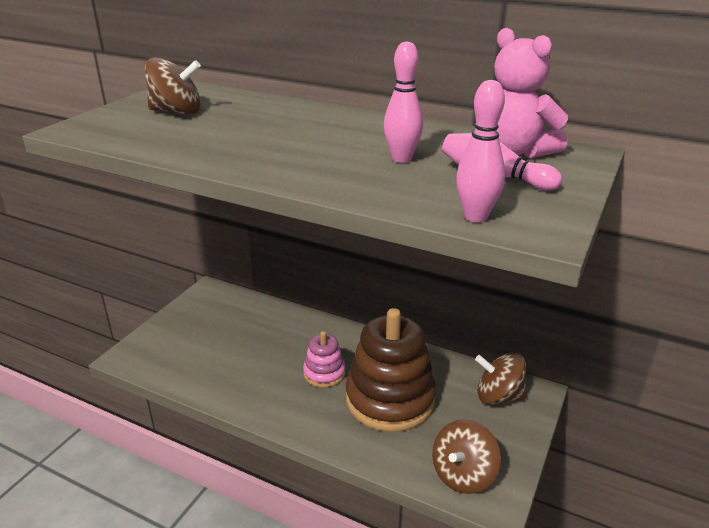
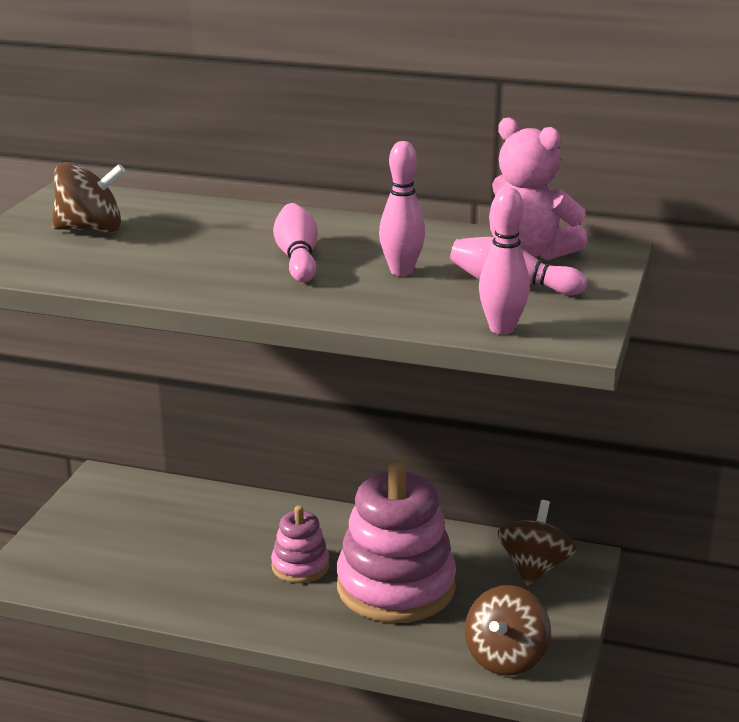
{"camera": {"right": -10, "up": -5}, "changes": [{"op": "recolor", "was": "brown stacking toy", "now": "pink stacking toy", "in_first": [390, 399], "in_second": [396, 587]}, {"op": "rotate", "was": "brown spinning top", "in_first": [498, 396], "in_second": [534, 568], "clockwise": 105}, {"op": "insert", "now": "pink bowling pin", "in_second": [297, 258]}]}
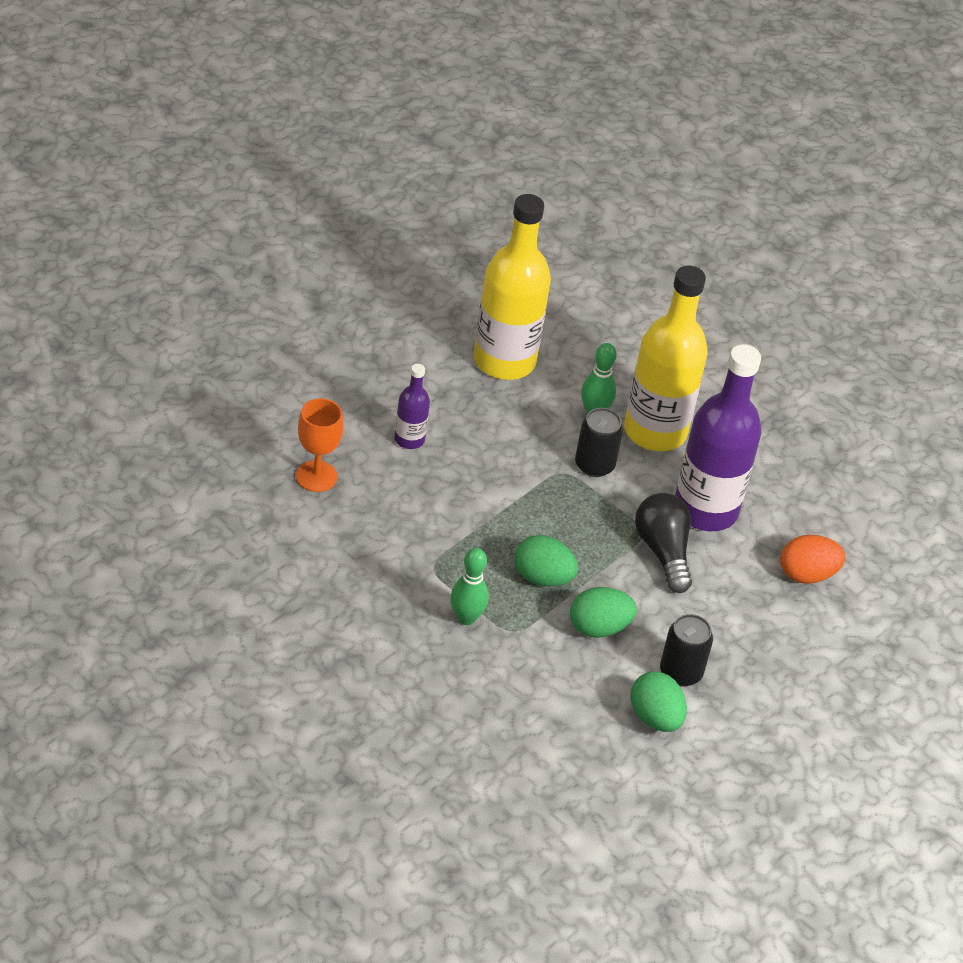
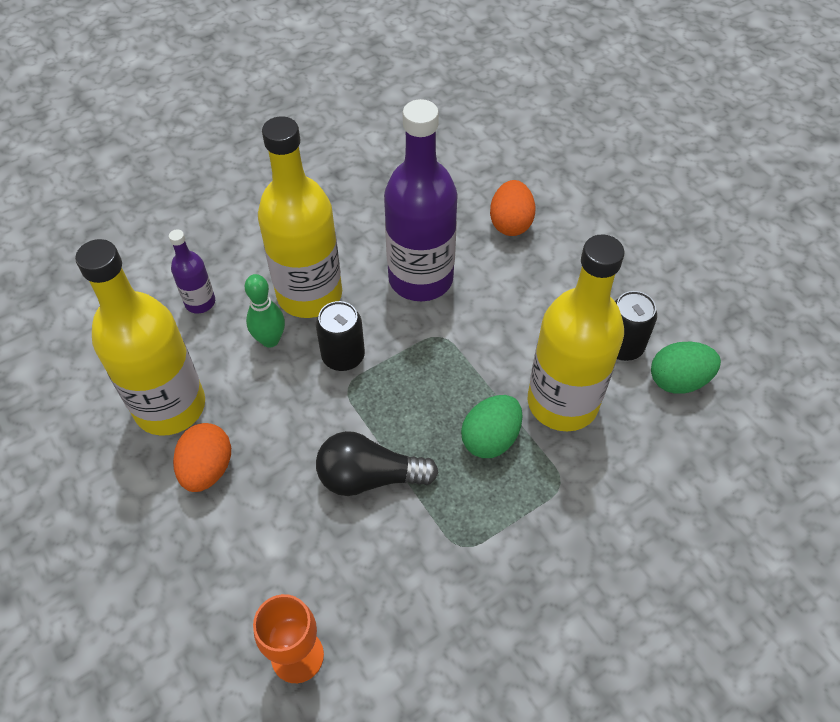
{"camera": {"right": -70, "up": 10}, "changes": [{"op": "move", "was": "purple bottle", "in_first": [409, 439], "in_second": [200, 302]}, {"op": "move", "was": "black light bulb", "in_first": [663, 552], "in_second": [369, 477]}, {"op": "delete", "was": "green bowling pin", "in_first": [466, 618]}, {"op": "replace", "was": "green egg", "now": "yellow bottle", "in_first": [598, 628], "in_second": [562, 402]}, {"op": "insert", "now": "orange egg", "in_second": [207, 469]}]}
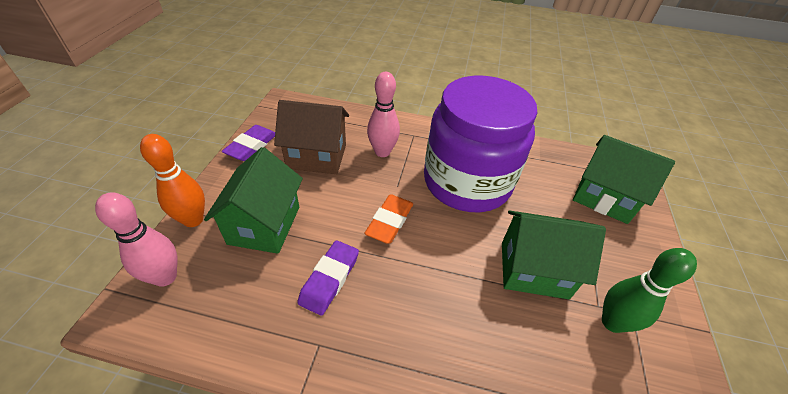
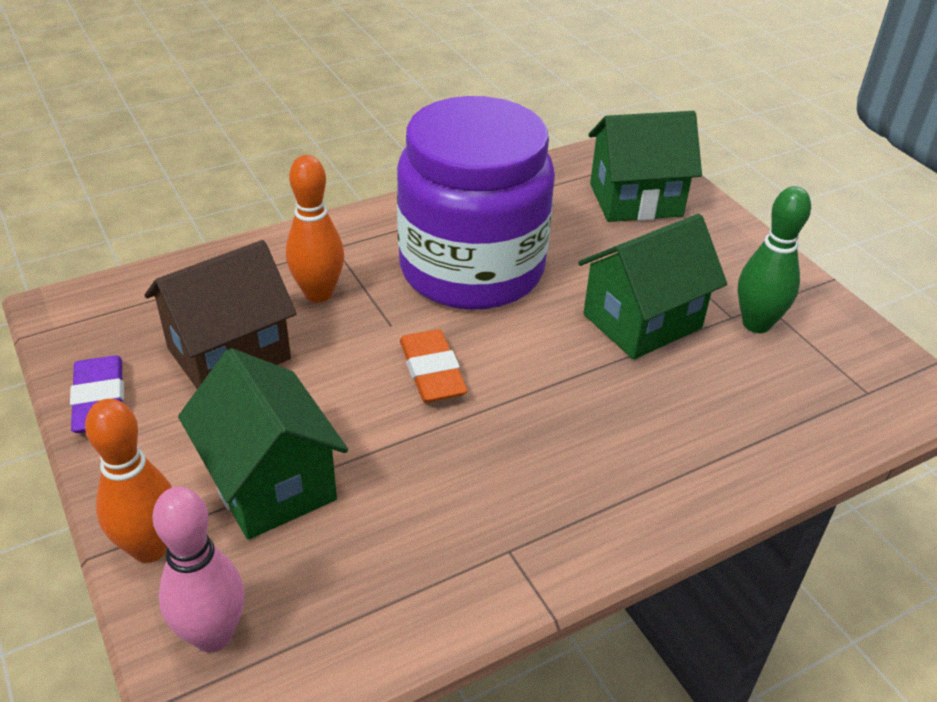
{"camera": {"right": -40, "up": -5}, "changes": [{"op": "recolor", "was": "pink bowling pin", "now": "orange bowling pin", "in_first": [382, 152], "in_second": [318, 293]}, {"op": "delete", "was": "purple eraser", "in_first": [329, 279]}]}
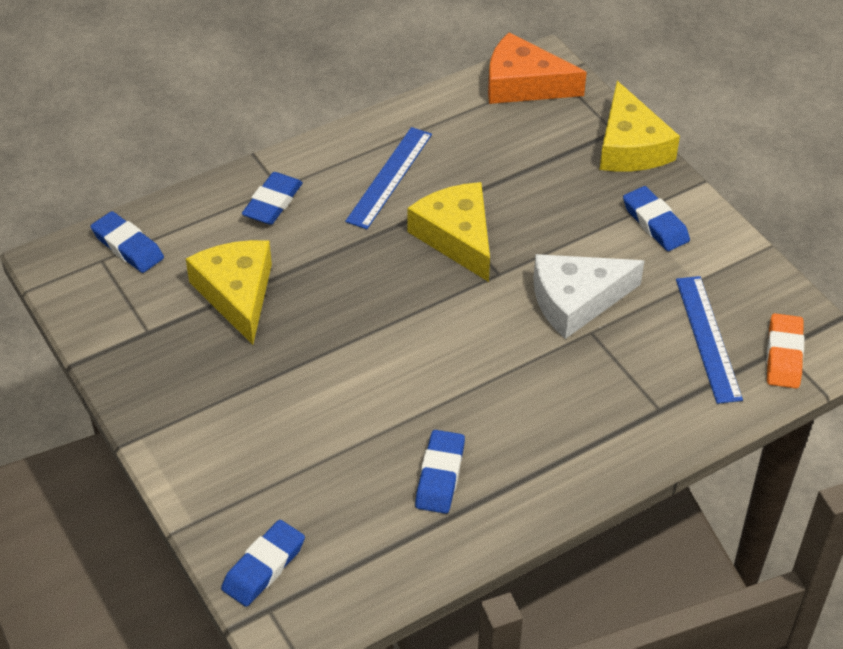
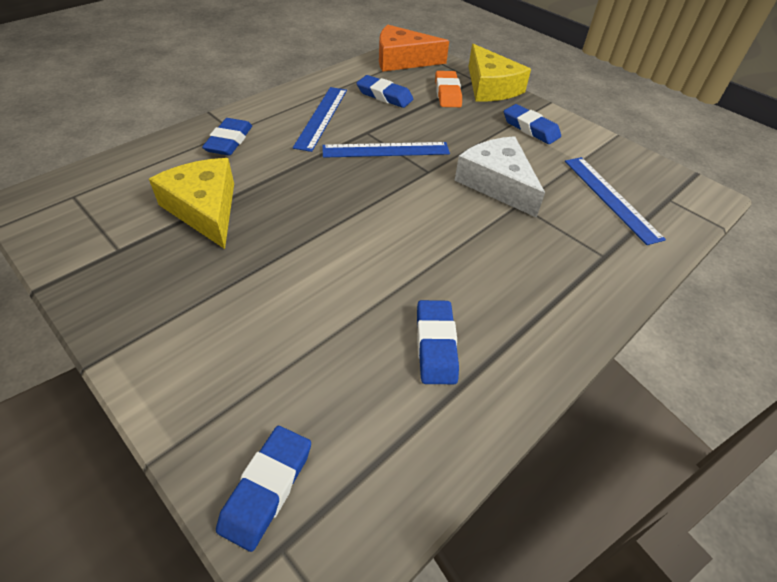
{"camera": {"right": -15, "up": 0}, "changes": [{"op": "replace", "was": "yellow cheese", "now": "blue ruler", "in_first": [456, 237], "in_second": [386, 150]}, {"op": "move", "was": "blue eraser", "in_first": [128, 246], "in_second": [384, 96]}, {"op": "rotate", "was": "white cheese", "in_first": [576, 301], "in_second": [497, 183], "clockwise": 90}, {"op": "move", "was": "orange eraser", "in_first": [783, 355], "in_second": [447, 93]}]}
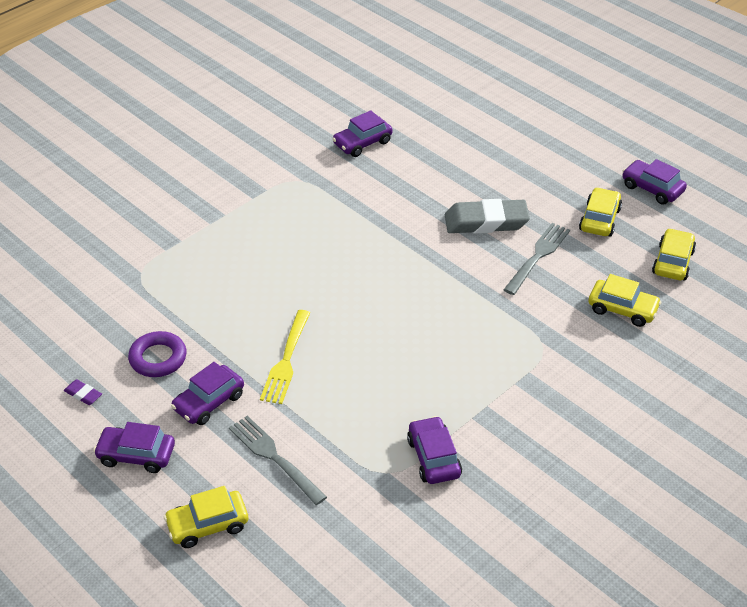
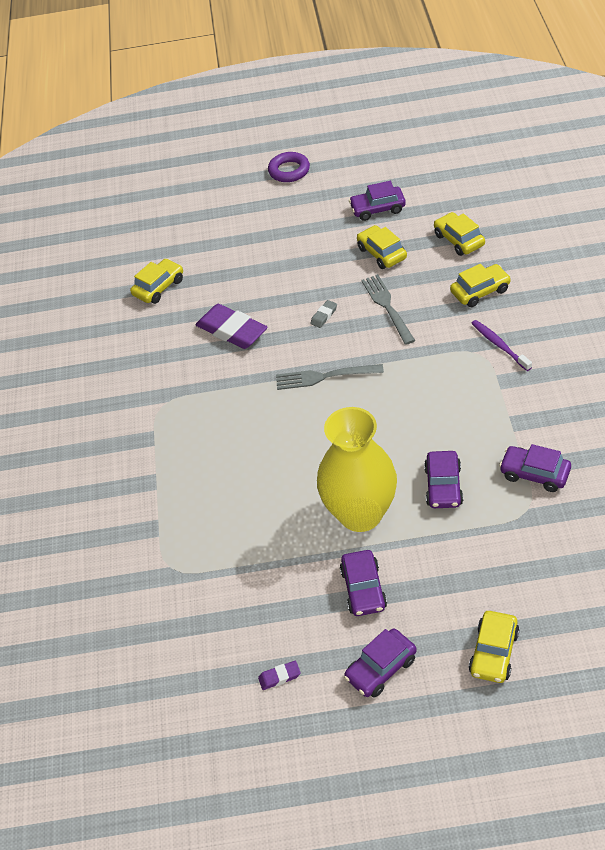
{"camera": {"right": -45, "up": 5}, "changes": [{"op": "move", "was": "purple car", "in_first": [362, 143], "in_second": [443, 486]}, {"op": "resize", "was": "grey eraser", "in_first": [486, 222], "in_second": [324, 316], "ratio": 0.43}, {"op": "replace", "was": "yellow fork", "now": "yellow vase", "in_first": [286, 359], "in_second": [360, 514]}, {"op": "move", "was": "purple ring", "in_first": [158, 358], "in_second": [289, 171]}, {"op": "move", "was": "grey fork", "in_first": [275, 458], "in_second": [325, 376]}, {"op": "insert", "now": "yellow car", "in_second": [159, 287]}, {"op": "insert", "now": "purple eraser", "in_second": [232, 331]}, {"op": "insert", "now": "purple toothbrush", "in_second": [499, 345]}]}
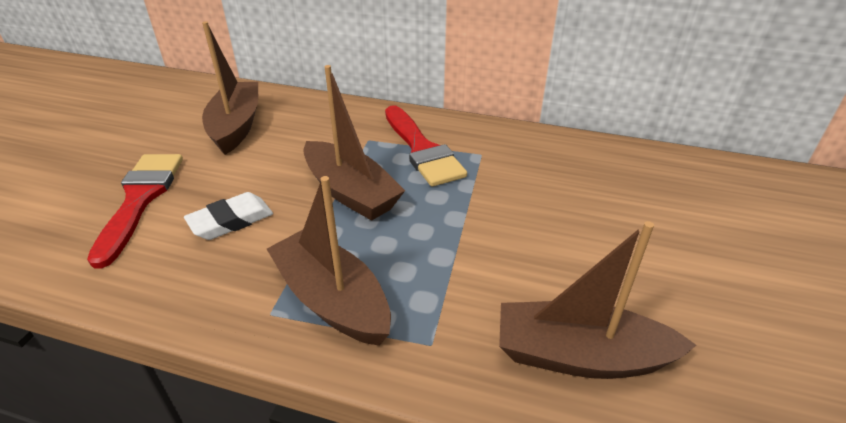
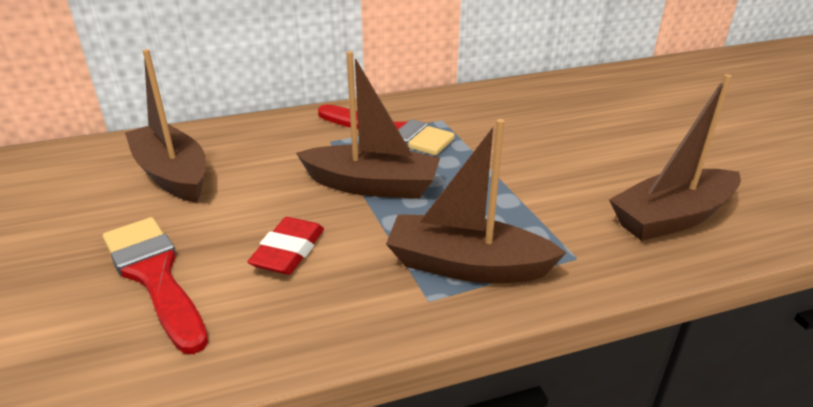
{"camera": {"right": -35, "up": -5}, "changes": [{"op": "recolor", "was": "white eraser", "now": "red eraser", "in_first": [231, 221], "in_second": [288, 251]}]}
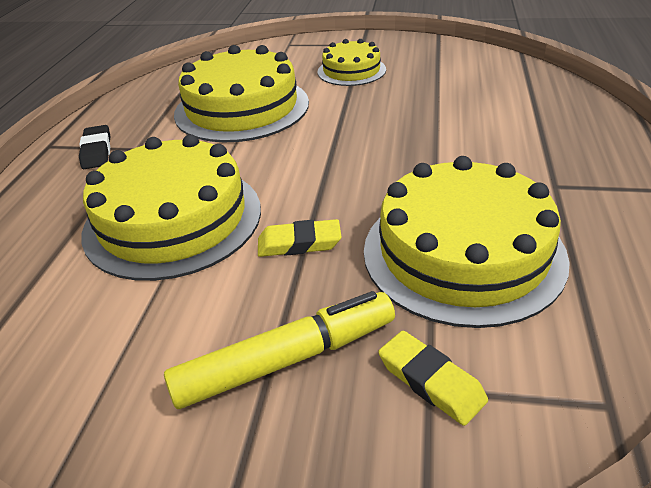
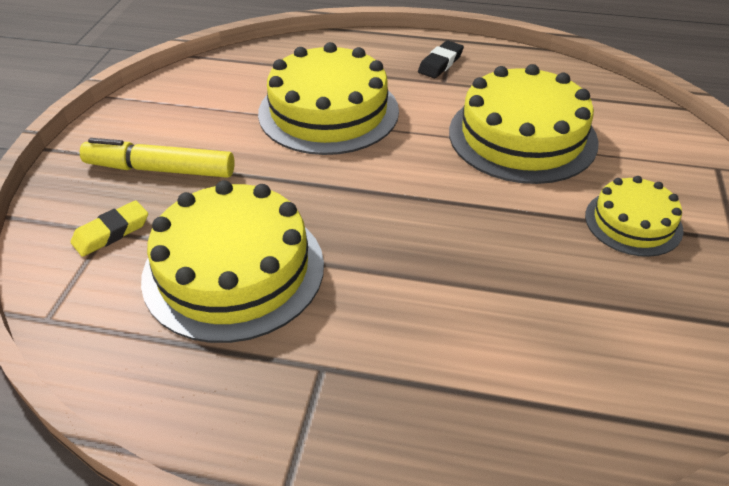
{"camera": {"right": 90, "up": 5}, "changes": [{"op": "rotate", "was": "black eraser", "in_first": [97, 151], "in_second": [440, 63], "clockwise": -45}, {"op": "delete", "was": "yellow eraser", "in_first": [299, 243]}, {"op": "rotate", "was": "yellow marker", "in_first": [286, 360], "in_second": [160, 169], "clockwise": 120}]}
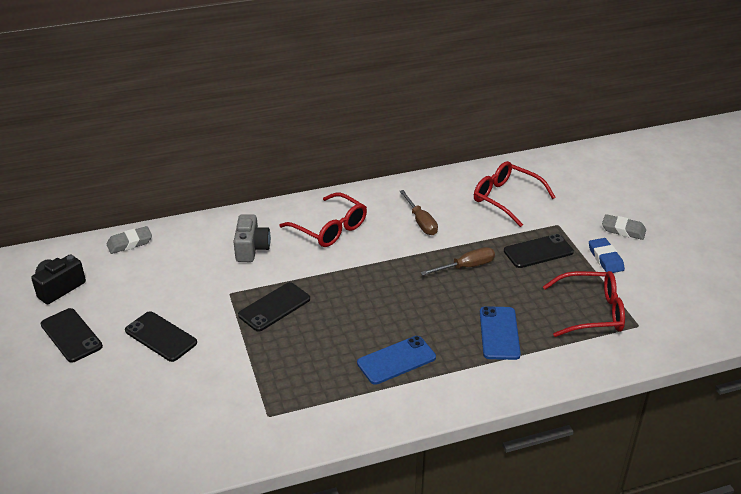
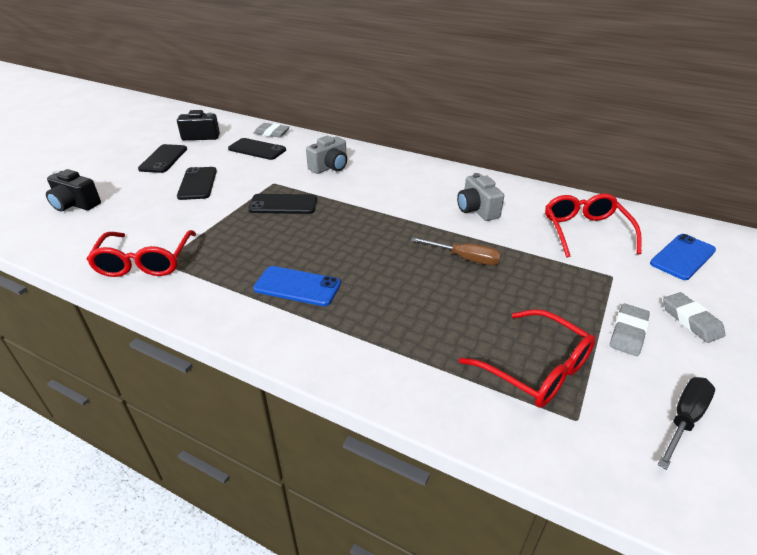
{"camera": {"right": 45, "up": 0}, "changes": [{"op": "replace", "was": "brown screwdriver", "now": "grey camera", "in_first": [421, 222], "in_second": [477, 210]}, {"op": "move", "was": "red glasses", "in_first": [330, 229], "in_second": [145, 262]}, {"op": "move", "was": "black phone", "in_first": [538, 251], "in_second": [257, 149]}, {"op": "recolor", "was": "blue eraser", "now": "grey eraser", "in_first": [605, 258], "in_second": [628, 333]}, {"op": "move", "was": "blue phone", "in_first": [499, 333], "in_second": [682, 257]}, {"op": "insert", "now": "black camera", "in_second": [75, 204]}, {"op": "insert", "now": "black screwdriver", "in_second": [684, 419]}]}
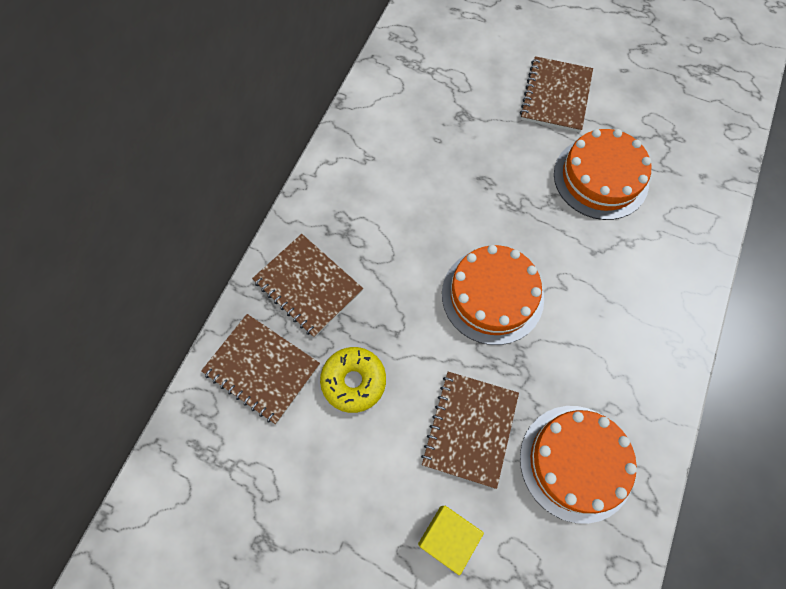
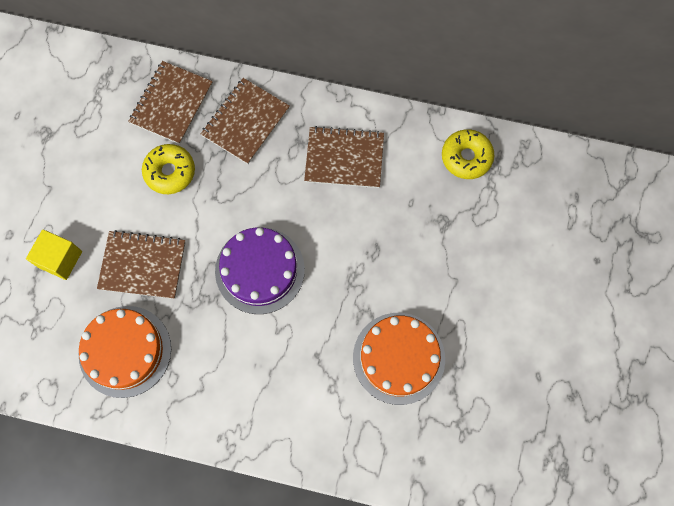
{"camera": {"right": 80, "up": 5}, "changes": [{"op": "move", "was": "brown notebook", "in_first": [555, 96], "in_second": [344, 158]}, {"op": "recolor", "was": "orange cake", "now": "purple cake", "in_first": [492, 295], "in_second": [259, 270]}, {"op": "insert", "now": "yellow donut", "in_second": [466, 157]}]}
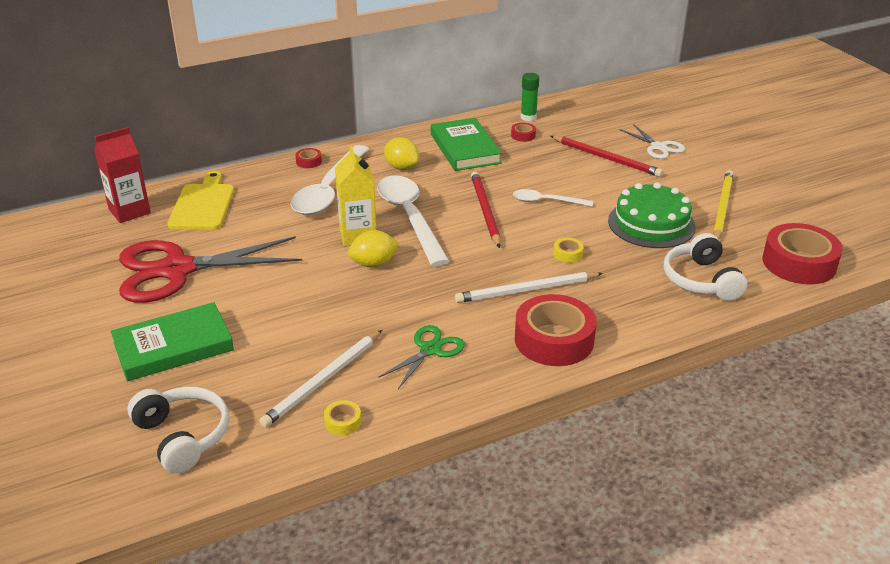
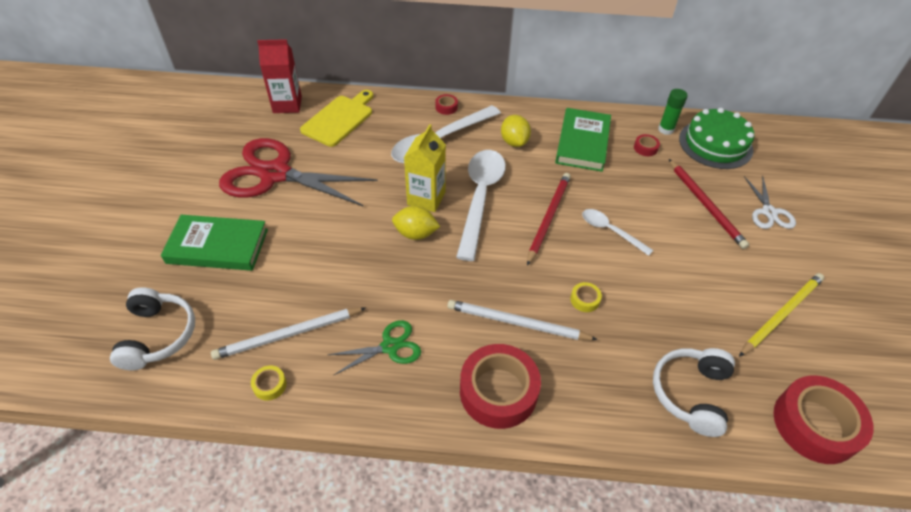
{"camera": {"right": 30, "up": 15}, "changes": [{"op": "move", "was": "green cake", "in_first": [651, 224], "in_second": [715, 144]}]}
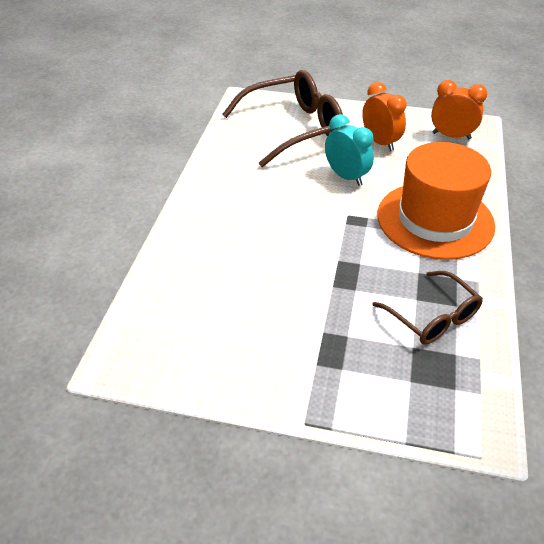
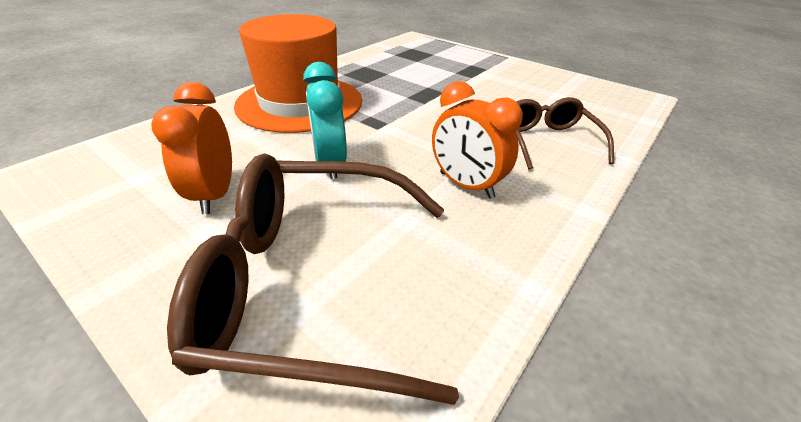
{"camera": {"right": -155, "up": -5}, "changes": [{"op": "move", "was": "orange clock", "in_first": [451, 136], "in_second": [466, 185]}, {"op": "move", "was": "brown glasses", "in_first": [432, 317], "in_second": [547, 141]}]}
